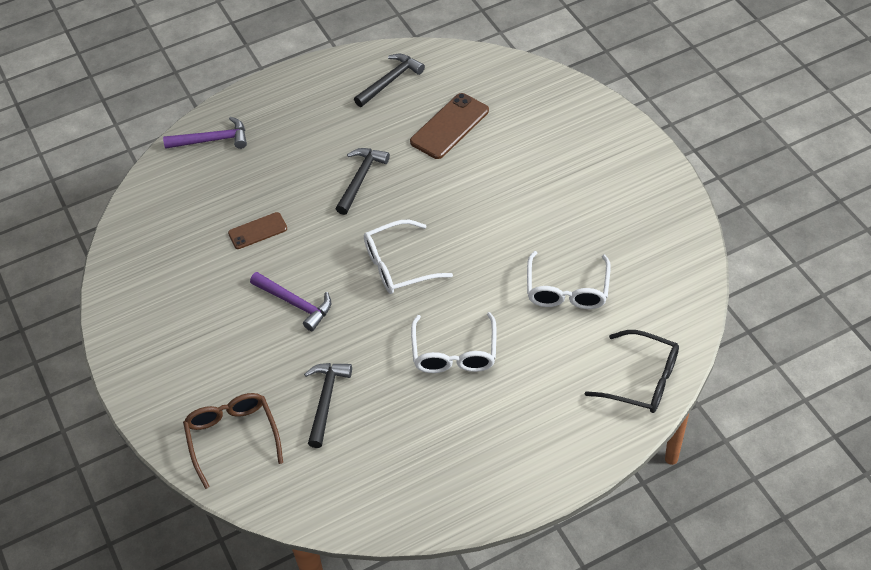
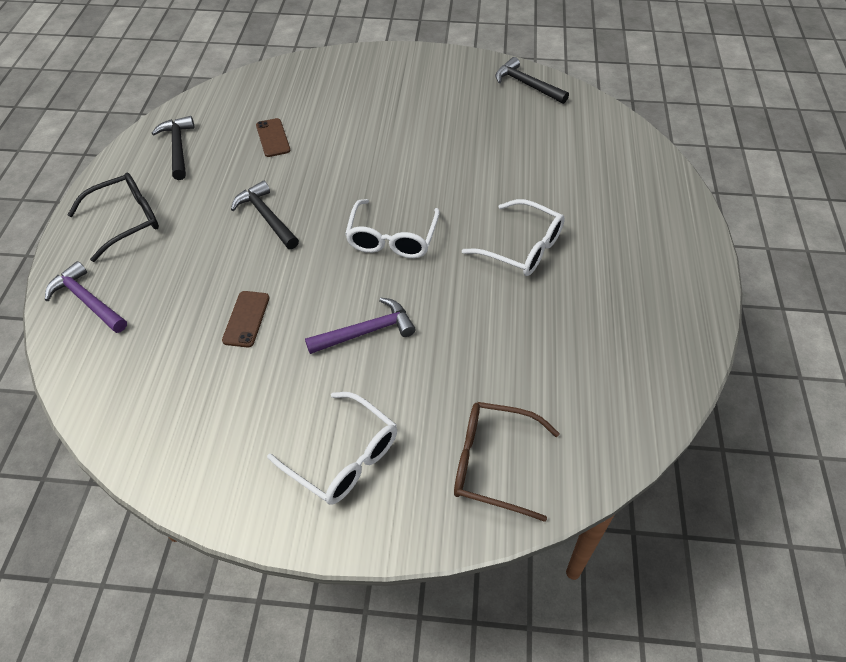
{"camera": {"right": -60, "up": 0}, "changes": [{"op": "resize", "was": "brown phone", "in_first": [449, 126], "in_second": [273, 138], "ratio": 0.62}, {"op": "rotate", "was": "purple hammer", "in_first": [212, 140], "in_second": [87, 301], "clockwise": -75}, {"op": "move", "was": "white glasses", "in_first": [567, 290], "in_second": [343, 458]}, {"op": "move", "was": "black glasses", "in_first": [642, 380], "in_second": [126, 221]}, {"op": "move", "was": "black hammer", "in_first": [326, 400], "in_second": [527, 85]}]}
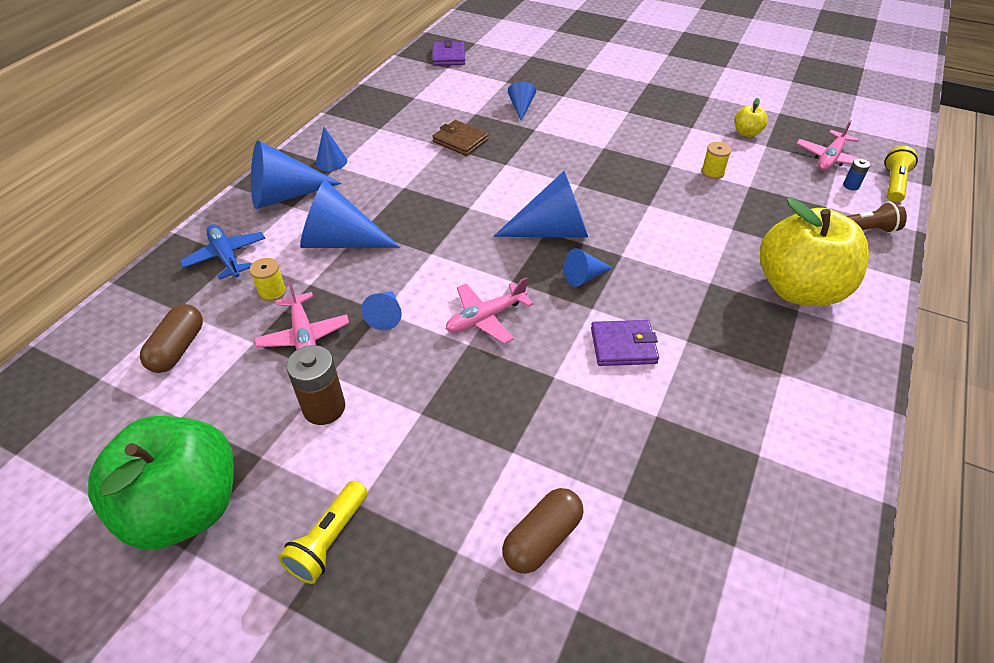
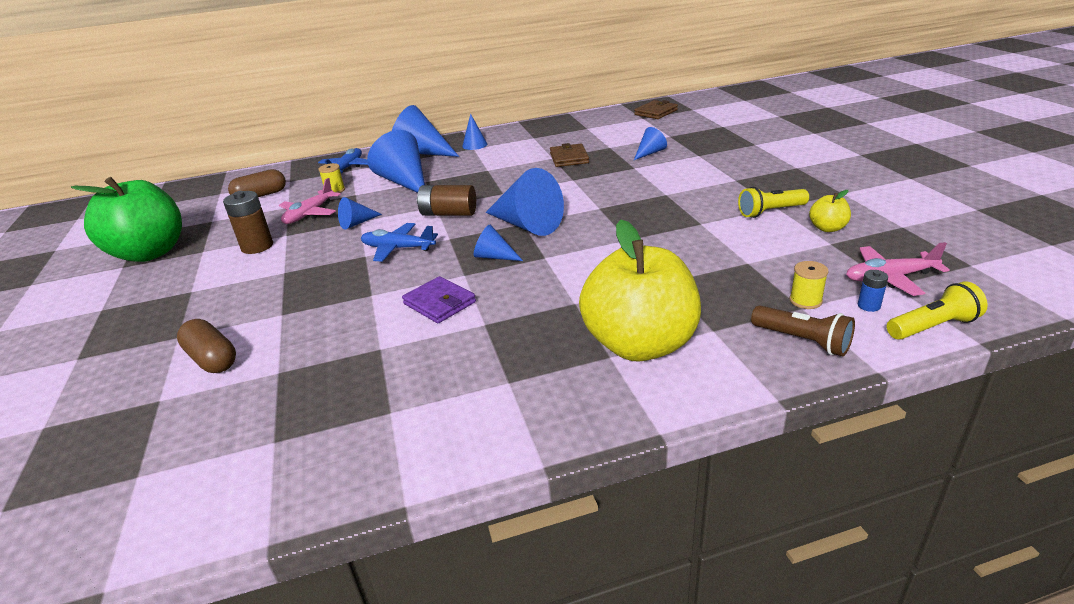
{"camera": {"right": 50, "up": -15}, "changes": [{"op": "recolor", "was": "purple wallet", "now": "brown wallet", "in_first": [448, 56], "in_second": [656, 112]}, {"op": "move", "was": "yellow spool", "in_first": [712, 172], "in_second": [805, 301]}, {"op": "recolor", "was": "pink plane", "now": "blue plane", "in_first": [485, 318], "in_second": [398, 248]}, {"op": "move", "was": "yellow flashlight", "in_first": [329, 540], "in_second": [770, 212]}, {"op": "rotate", "was": "brown capsule", "in_first": [542, 538], "in_second": [212, 359], "clockwise": 45}, {"op": "insert", "now": "brown battery", "in_second": [448, 214]}]}
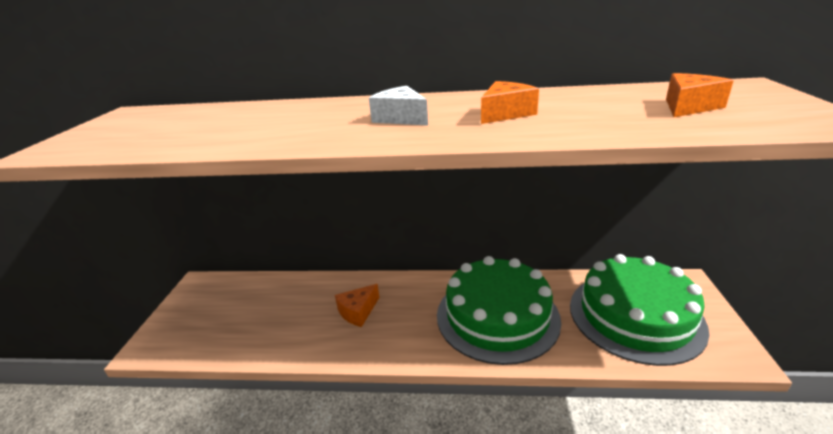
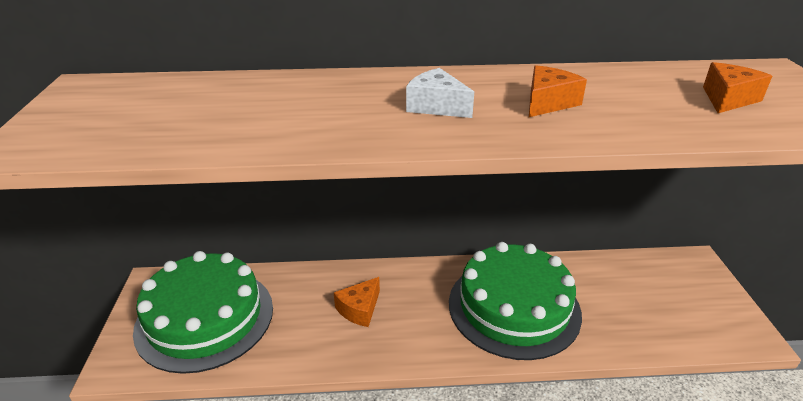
{"camera": {"right": -10, "up": 5}, "changes": [{"op": "move", "was": "green cake", "in_first": [635, 316], "in_second": [205, 318]}]}
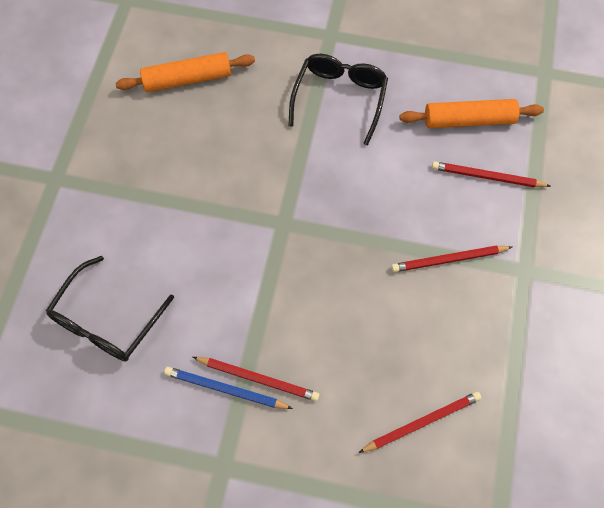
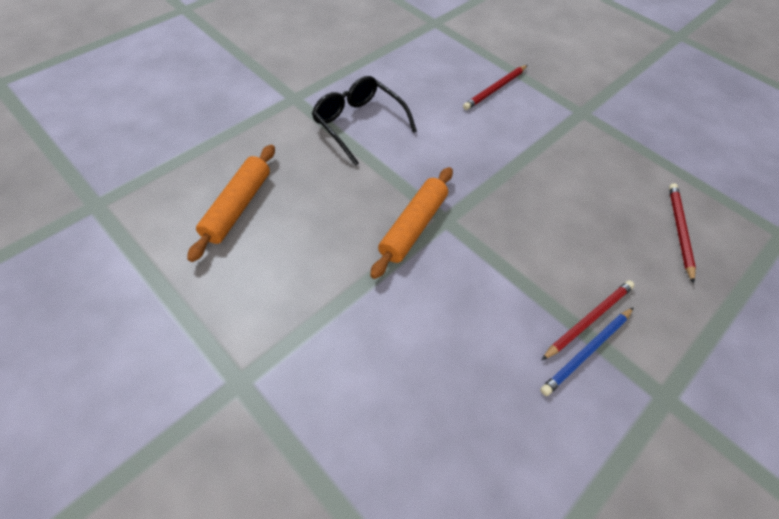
{"camera": {"right": -60, "up": -10}, "changes": [{"op": "move", "was": "orange rolling pin", "in_first": [468, 120], "in_second": [413, 226]}, {"op": "delete", "was": "red pencil", "in_first": [448, 260]}, {"op": "delete", "was": "black glasses", "in_first": [107, 320]}]}
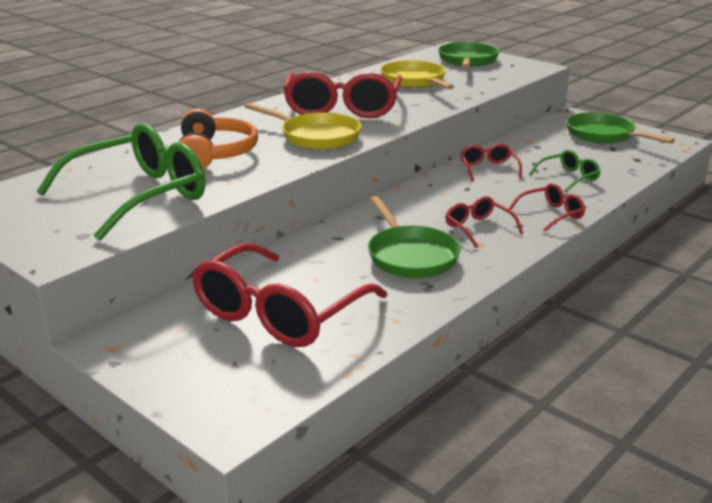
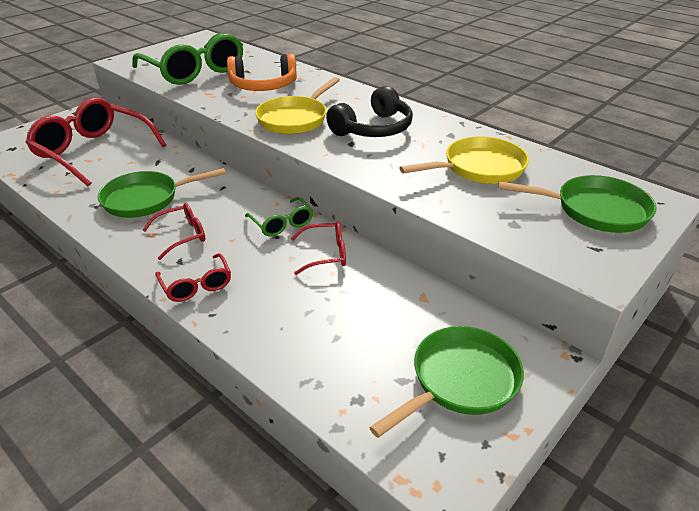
{"camera": {"right": 90, "up": 10}, "changes": [{"op": "replace", "was": "red glasses", "now": "black headphones", "in_first": [342, 108], "in_second": [373, 129]}, {"op": "move", "was": "green glasses", "in_first": [568, 178], "in_second": [282, 223]}]}
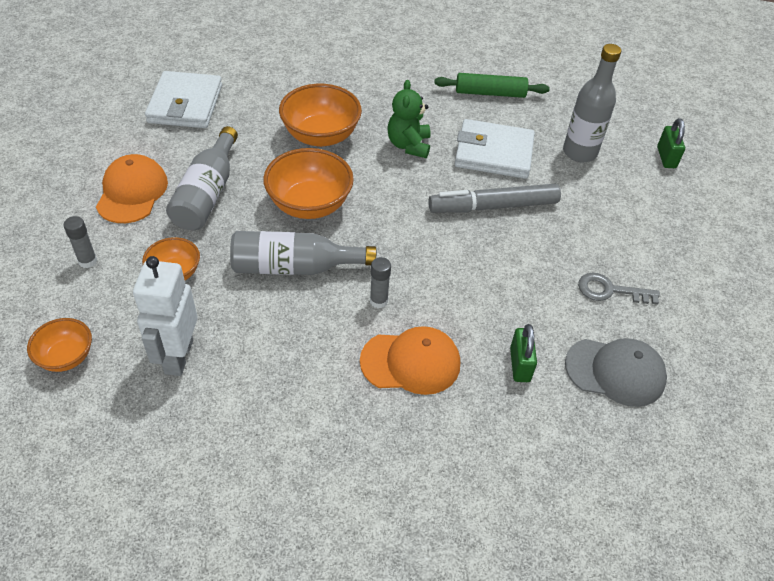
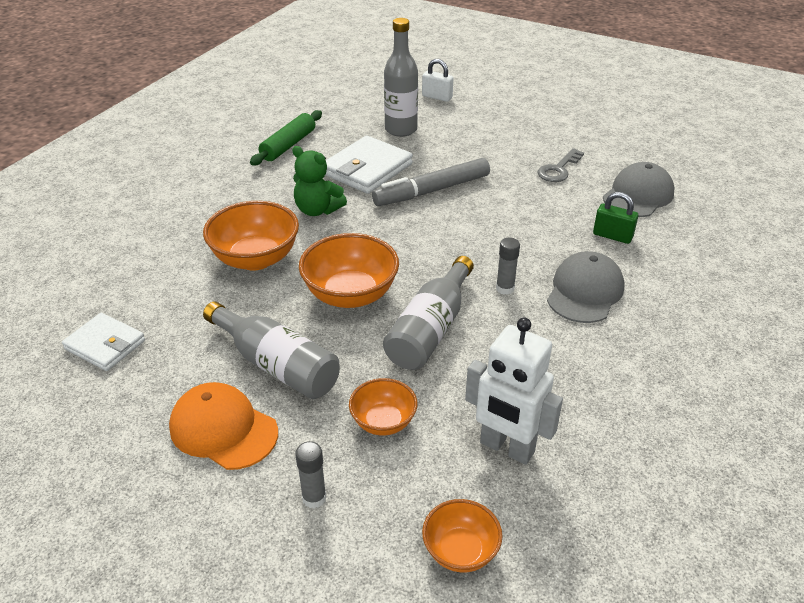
{"camera": {"right": -60, "up": -10}, "changes": [{"op": "resize", "was": "white wallet", "in_first": [185, 104], "in_second": [105, 345], "ratio": 0.65}, {"op": "recolor", "was": "green padlock", "now": "white padlock", "in_first": [666, 157], "in_second": [437, 97]}, {"op": "rotate", "was": "grey marker", "in_first": [493, 206], "in_second": [432, 191], "clockwise": 45}, {"op": "recolor", "was": "orange cap", "now": "grey cap", "in_first": [411, 362], "in_second": [585, 291]}]}
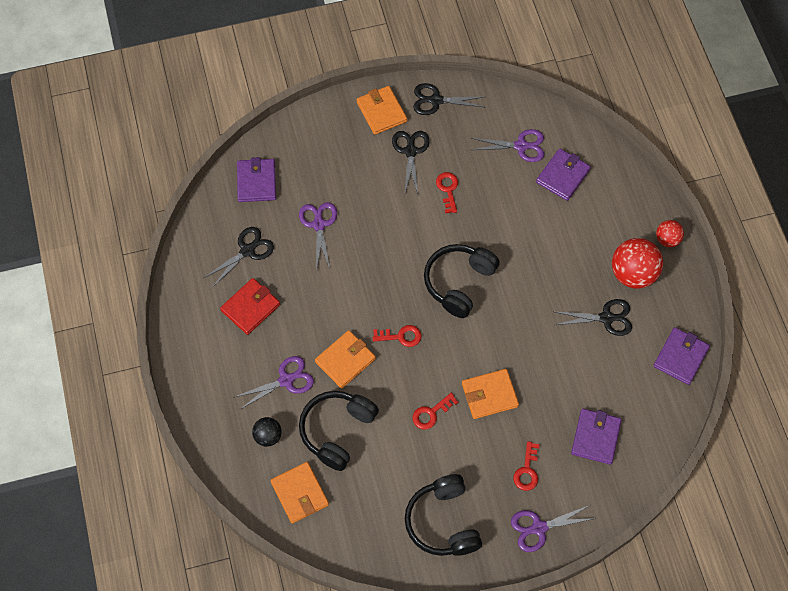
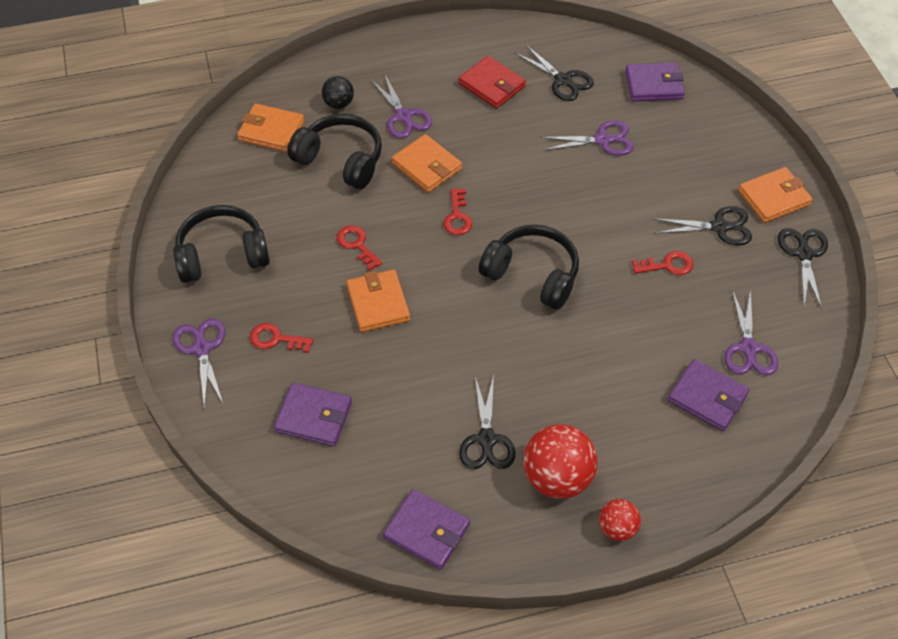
{"camera": {"right": 90, "up": -10}, "changes": [{"op": "rotate", "was": "orange wallet", "in_first": [300, 493], "in_second": [271, 131], "clockwise": 45}]}
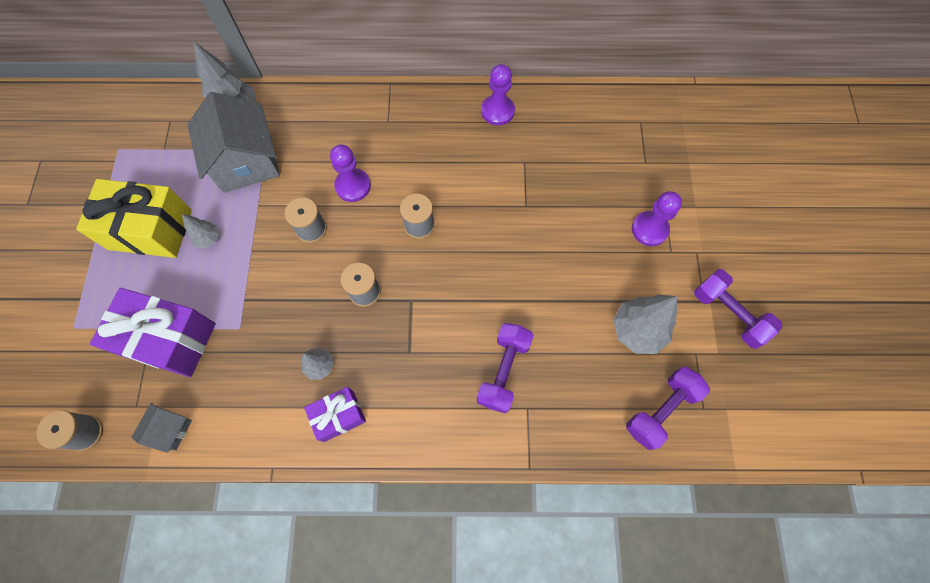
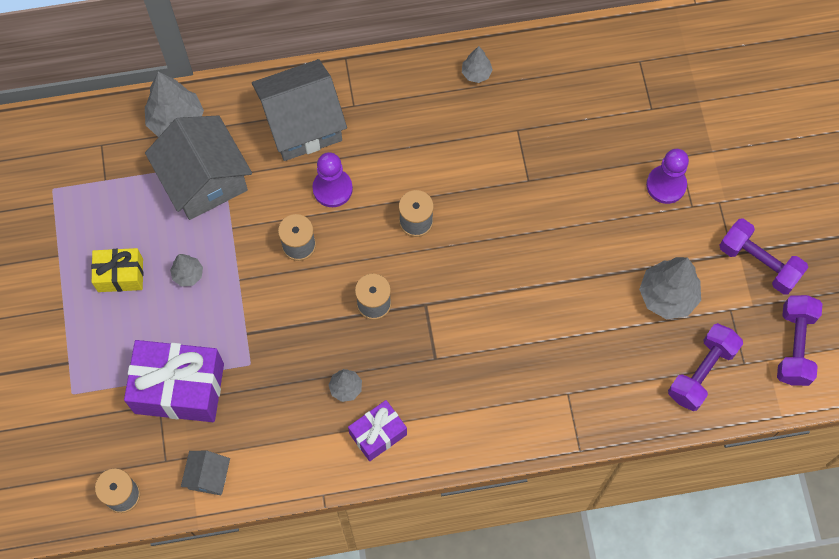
{"camera": {"right": -10, "up": 0}, "changes": [{"op": "replace", "was": "purple pawn", "now": "grey tree", "in_first": [497, 111], "in_second": [476, 73]}, {"op": "resize", "was": "yellow gift", "in_first": [150, 230], "in_second": [120, 275], "ratio": 0.57}, {"op": "move", "was": "purple dumbbell", "in_first": [504, 371], "in_second": [795, 346]}, {"op": "insert", "now": "grey house", "in_second": [302, 123]}]}
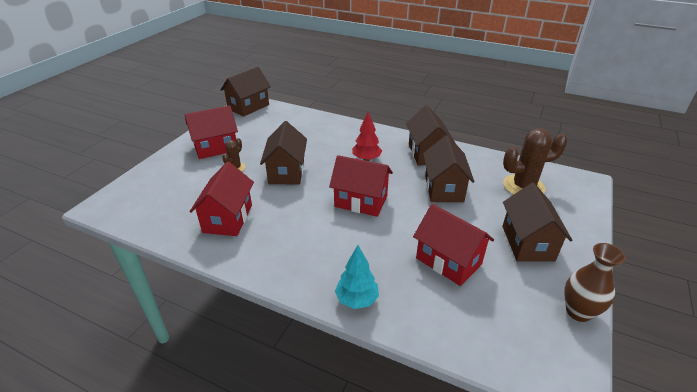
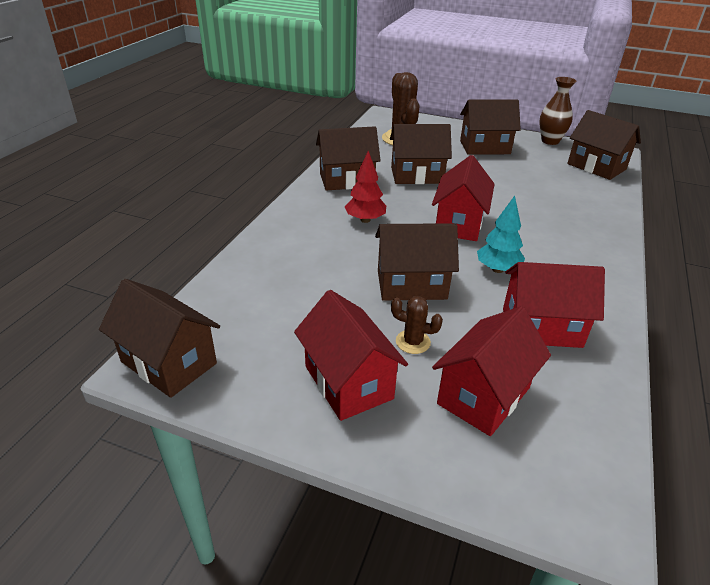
{"camera": {"right": -95, "up": 0}, "changes": [{"op": "move", "was": "red house", "in_first": [448, 261], "in_second": [483, 395]}, {"op": "move", "was": "turquoise tree", "in_first": [356, 299], "in_second": [497, 269]}, {"op": "insert", "now": "brown house", "in_second": [596, 166]}]}
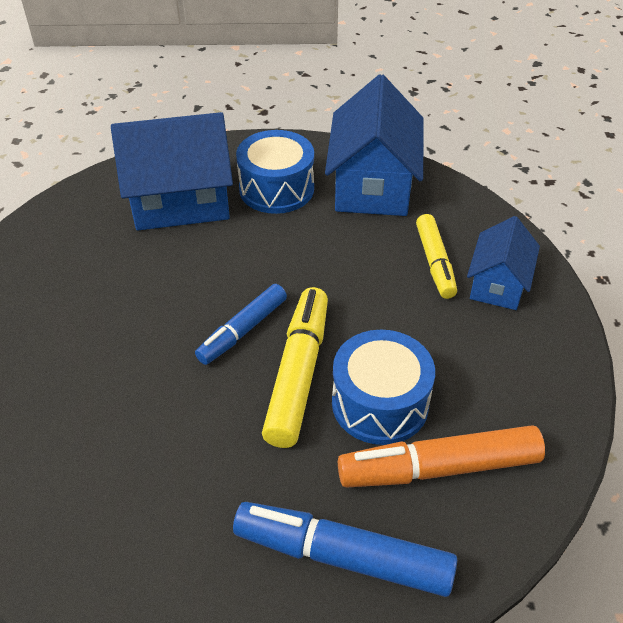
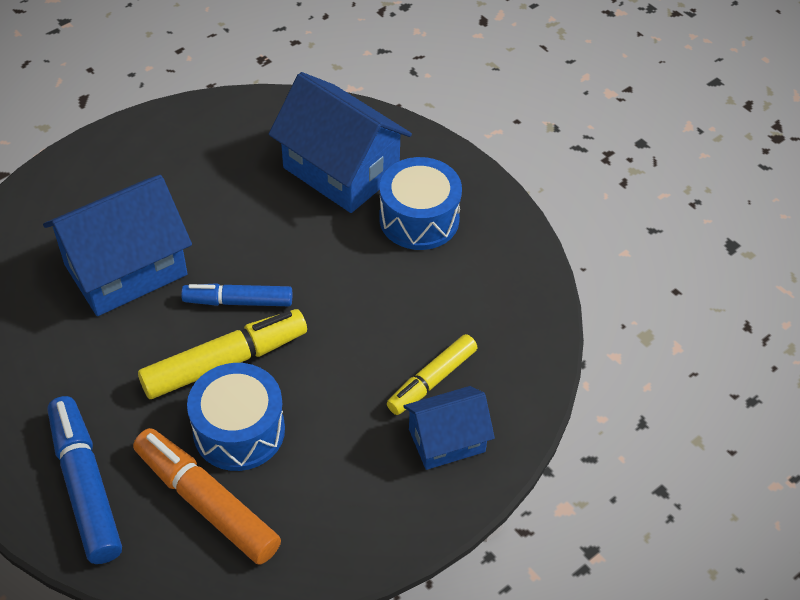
{"camera": {"right": 50, "up": 5}, "changes": [{"op": "move", "was": "blue house", "in_first": [373, 185], "in_second": [126, 270]}]}
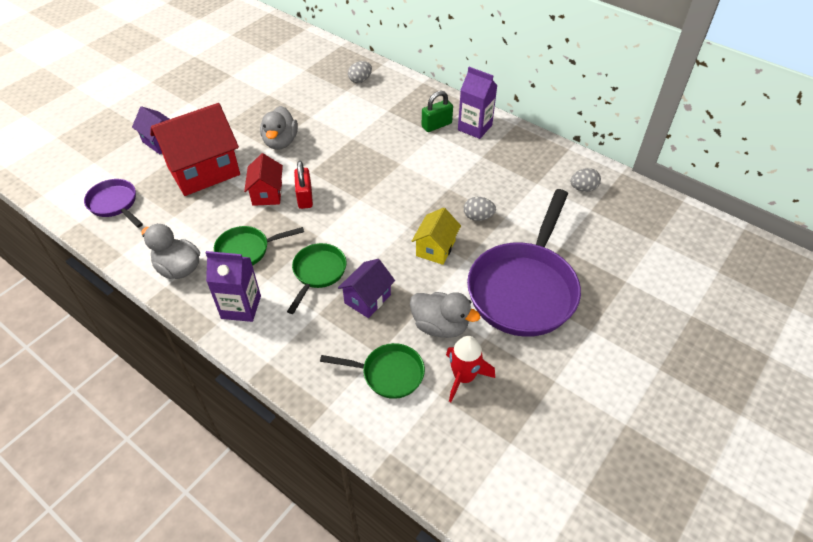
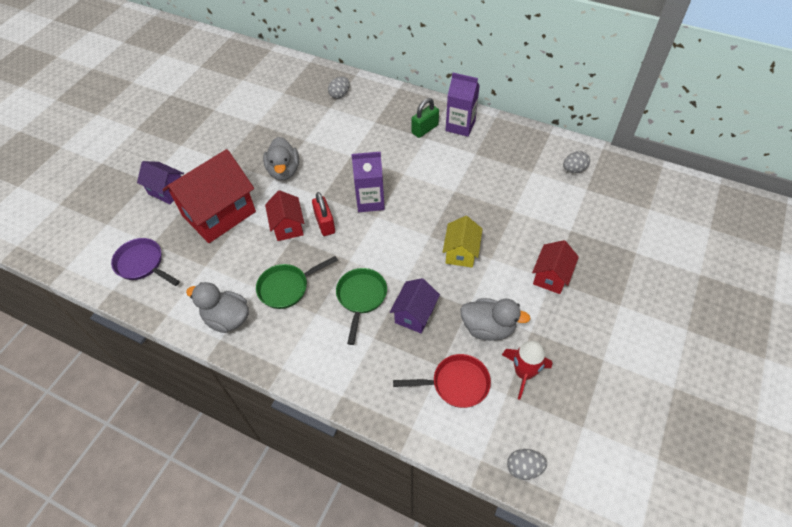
{"camera": {"right": -10, "up": 5}, "changes": [{"op": "replace", "was": "purple pan", "now": "red house", "in_first": [524, 288], "in_second": [551, 276]}, {"op": "move", "was": "grey egg", "in_first": [478, 217], "in_second": [524, 468]}, {"op": "move", "was": "purple carton", "in_first": [241, 307], "in_second": [370, 201]}, {"op": "recolor", "was": "green pan", "now": "red pan", "in_first": [388, 373], "in_second": [456, 384]}]}
